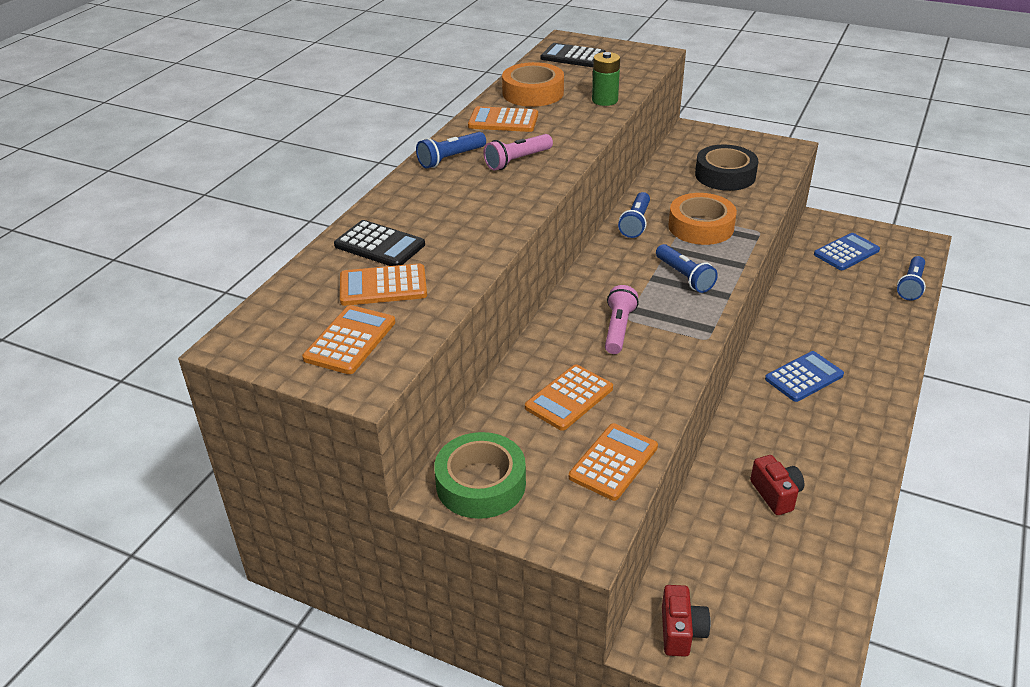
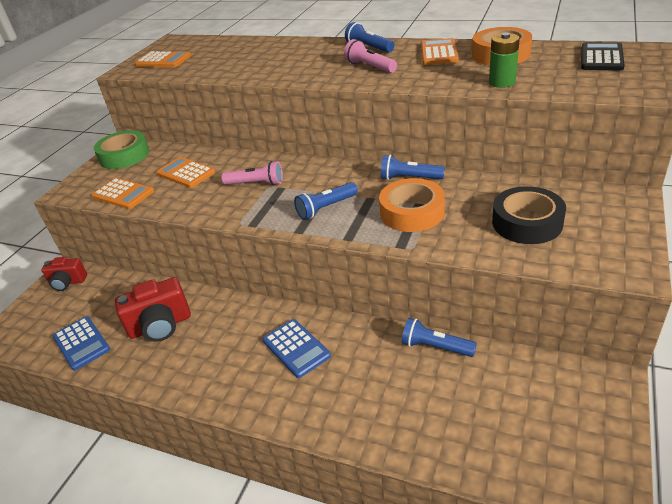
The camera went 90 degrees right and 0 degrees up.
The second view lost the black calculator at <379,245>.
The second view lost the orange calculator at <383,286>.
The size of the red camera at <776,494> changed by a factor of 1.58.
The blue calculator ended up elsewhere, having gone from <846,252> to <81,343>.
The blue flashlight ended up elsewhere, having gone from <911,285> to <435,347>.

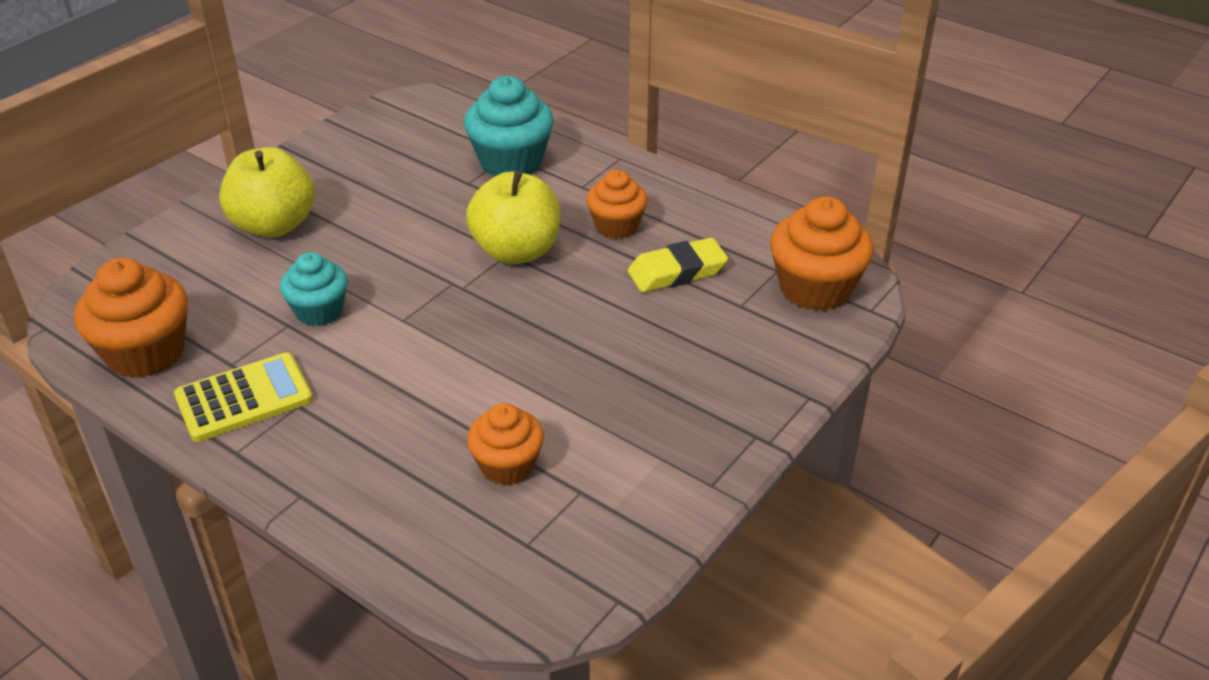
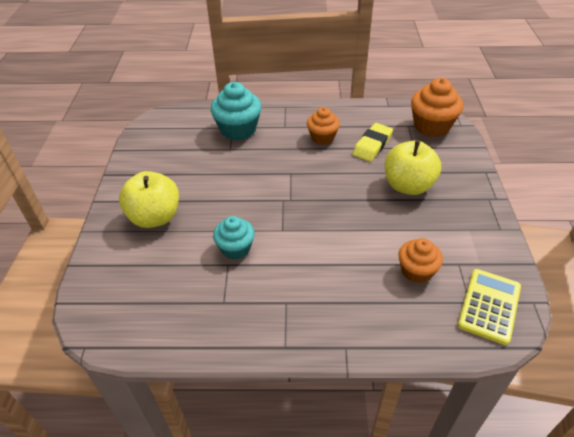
The camera went 35 degrees left and 5 degrees up.
The second view lost the orange cupcake at <145,352>.
The yellow calculator ended up elsewhere, having gone from <244,398> to <489,306>.
The yellow apple ended up elsewhere, having gone from <516,251> to <408,186>.

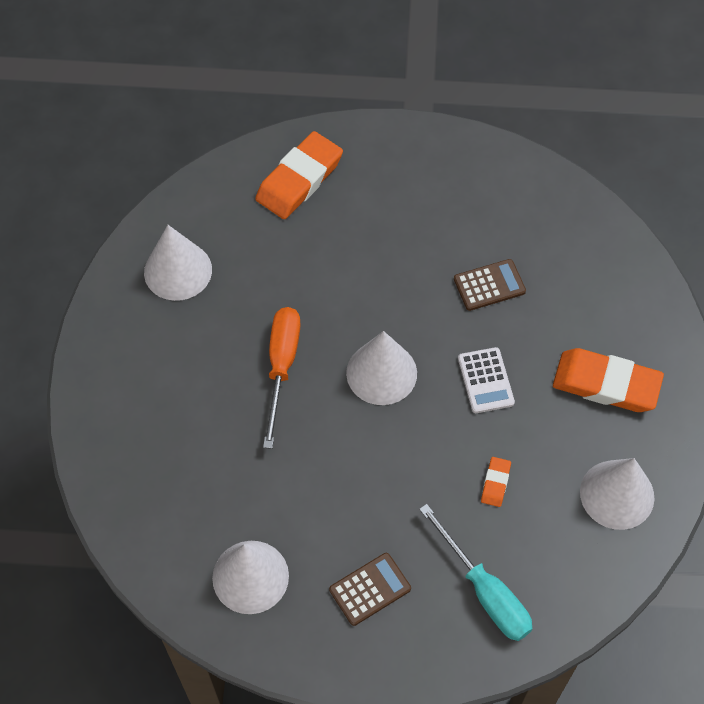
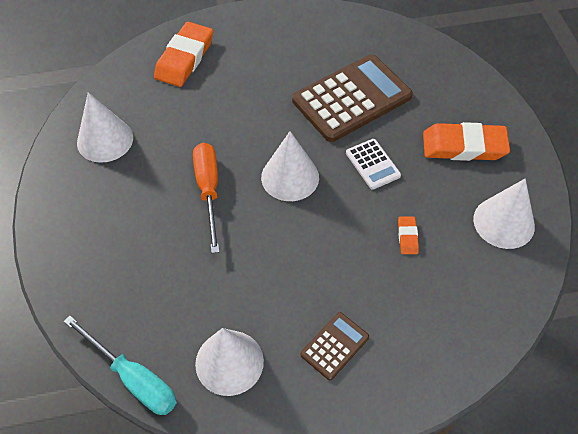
The camera went 15 degrees left and 5 degrees down.
The turquoise screwdriver ended up elsewhere, having gone from <484,591> to <133,378>.
The size of the brown calculator at <489,285> changed by a factor of 2.10.

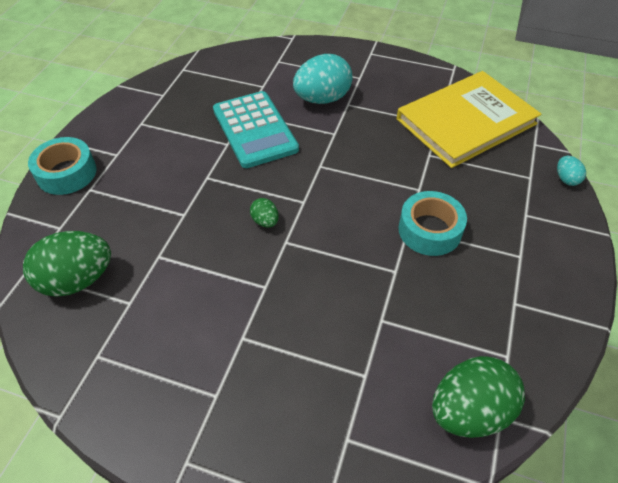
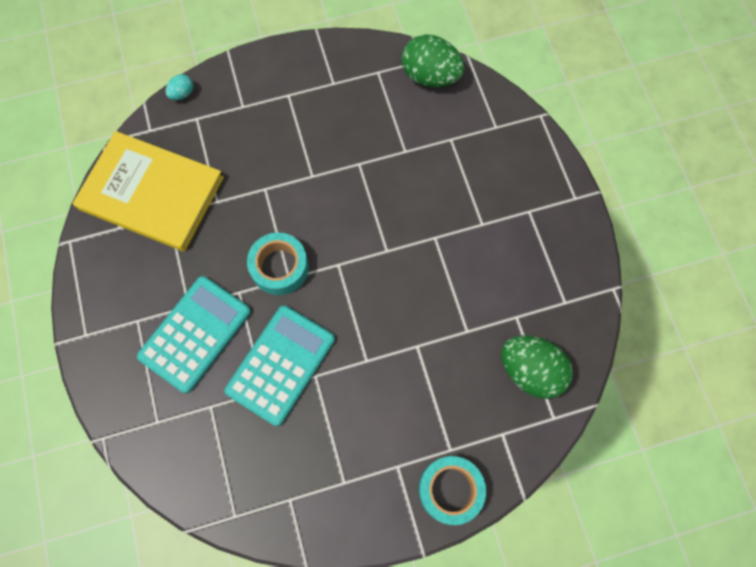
The camera went 125 degrees left and 20 degrees up.
The second view lost the green egg at <265,221>.
Where the turquoise egg stood at <322,99>, the turquoise calculator came to stand at <195,334>.
The turquoise tape ended up elsewhere, having gone from <429,230> to <279,267>.

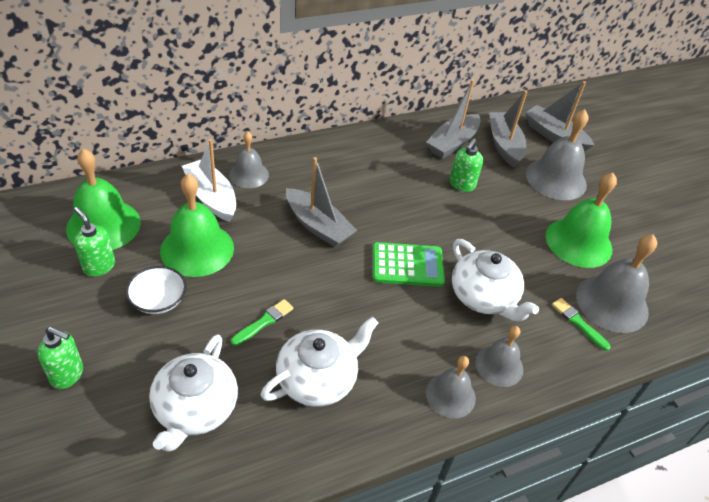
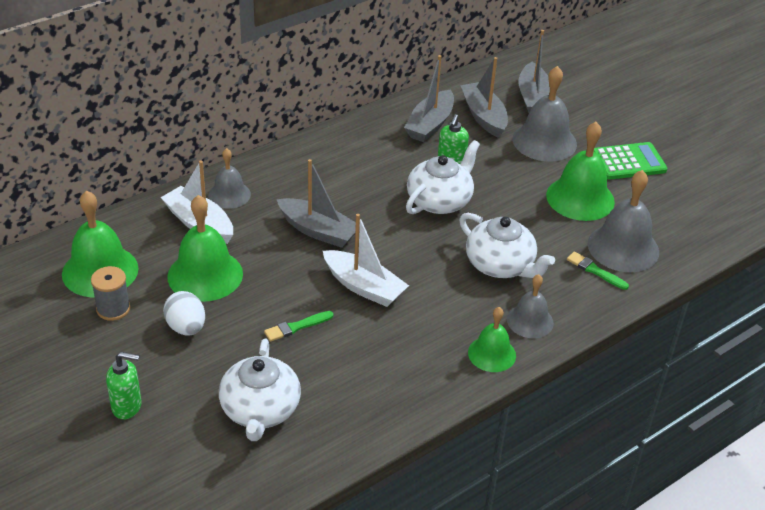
The camera went 10 degrees left and 5 degrees down.
Where the green soap dispenser stood at <99,266>, the grey spool came to stand at <113,309>.
Where the white bowl stood at <158,300>, the white egg came to stand at <186,327>.
The green brush at <264,322> ended up facing another way, 150 degrees counterclockwise from before.
The white teapot ended up elsewhere, having gone from <318,379> to <440,201>.
The green calculator ended up elsewhere, having gone from <407,265> to <628,162>.
What was the grey bell at <450,395> turned into the green bell at <492,354>.
The grey boat at <554,136> ended up facing another way, 120 degrees counterclockwise from before.
The second view gained the white boat at <363,287>.

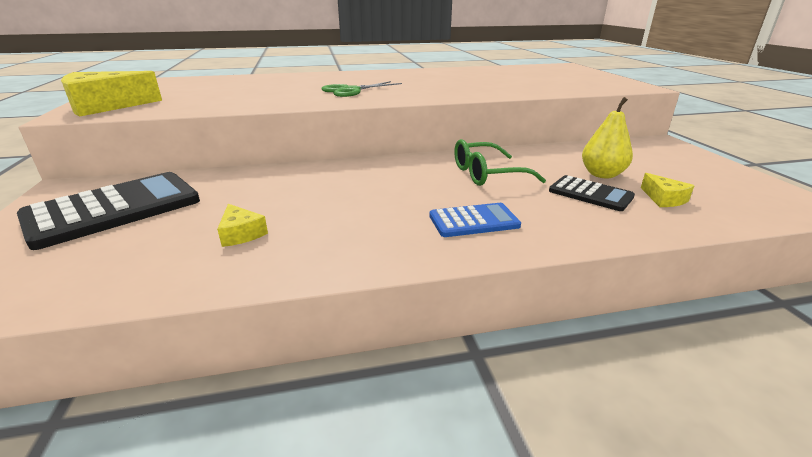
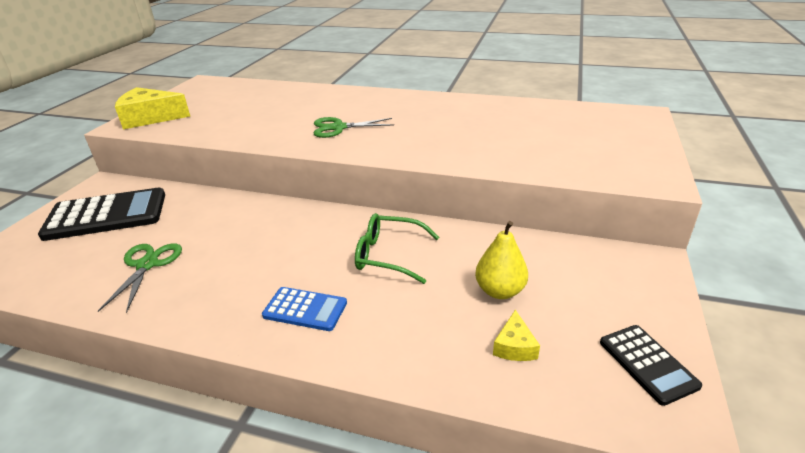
The camera went 30 degrees right and 5 degrees up.
Where the yellow cheese stood at <241,234>, the green scissors came to stand at <147,265>.
The black calculator ended up elsewhere, having gone from <590,194> to <647,364>.

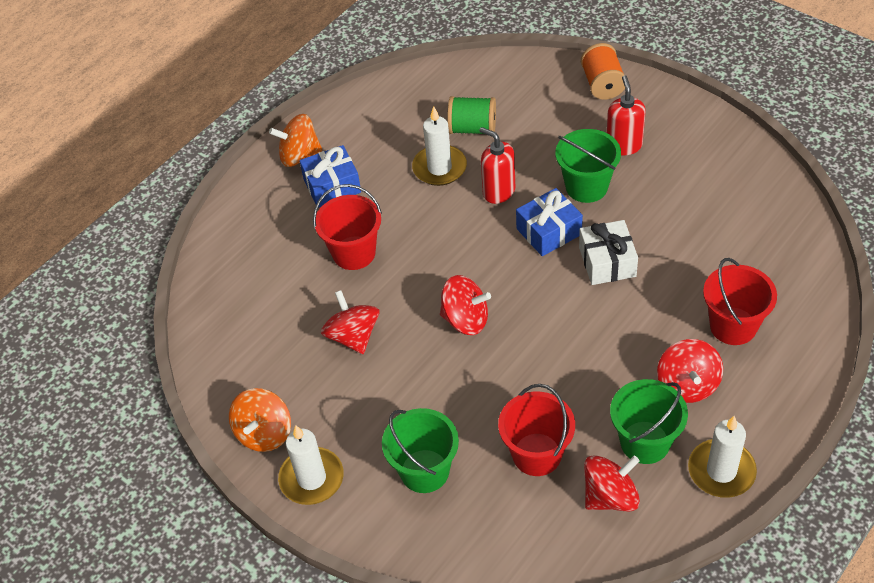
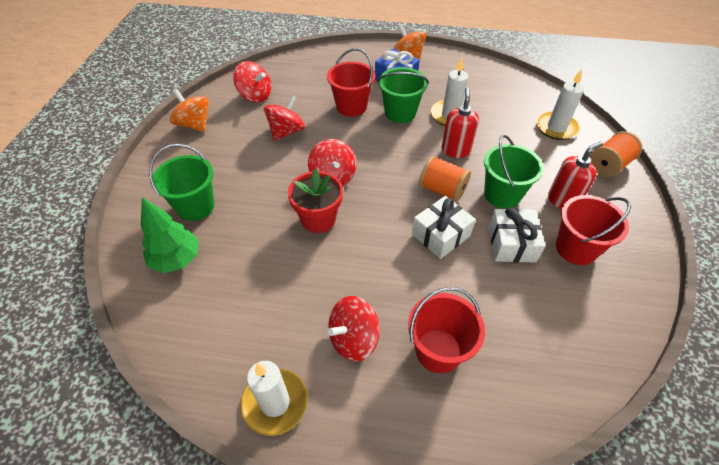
The camera went 55 degrees right and 0 degrees up.
The orange spinning top at <264,433> ended up facing another way, 60 degrees clockwise from before.
The white candle ended up elsewhere, having gone from <311,478> to <556,127>.
The second view lost the green spool at <472,128>.
The red bucket ended up elsewhere, having gone from <537,454> to <575,248>.
Where the blue gift stood at <549,231>, the orange spool came to stand at <442,190>.
The red spinning top ended up elsewhere, having gone from <610,496> to <255,95>.
The green bucket ended up elsewhere, having gone from <645,442> to <400,113>.
The second view gained the green tree at <177,259>.
The second view gained the red flower pot at <318,219>.
The second view gained the white gift at <511,243>.

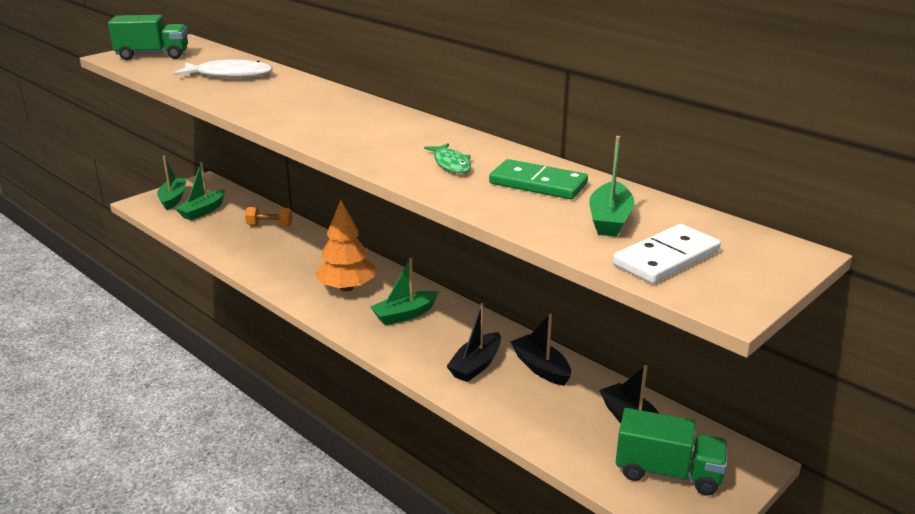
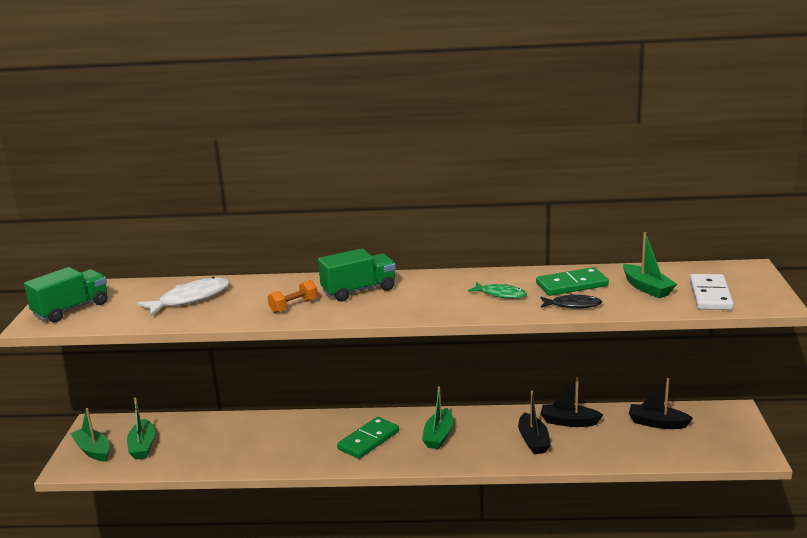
The camera went 40 degrees left and 5 degrees down.
The orange dumbbell ended up elsewhere, having gone from <269,225> to <294,306>.
Where the orange tree stood at <346,288>, the green domino came to stand at <368,440>.
The green truck ended up elsewhere, having gone from <668,472> to <359,290>.
The second view gained the black fish at <573,305>.

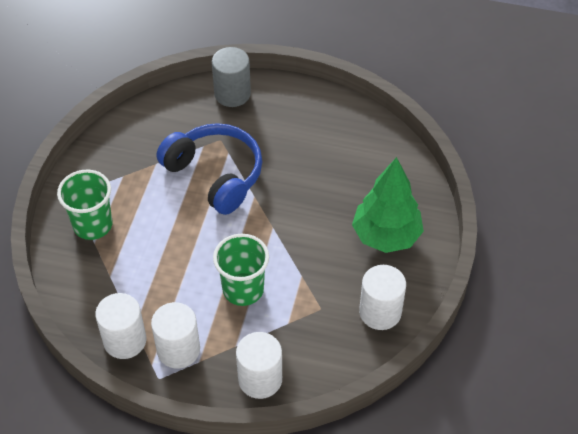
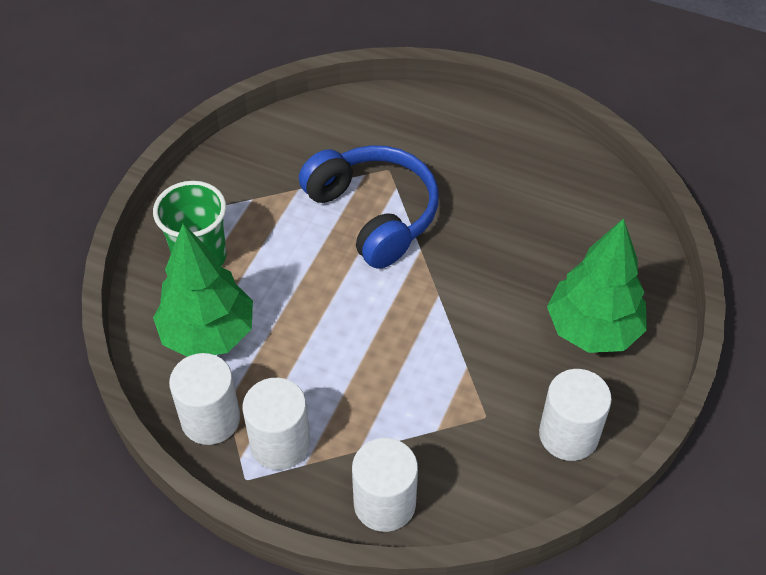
The camera went 10 degrees right and 0 degrees up.
The second view lost the grey cylinder at <232,94>.
The second view lost the green cup at <243,289>.
The second view gained the green tree at <208,334>.

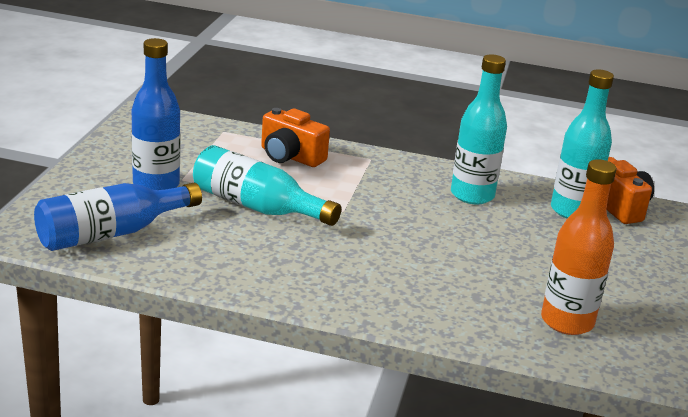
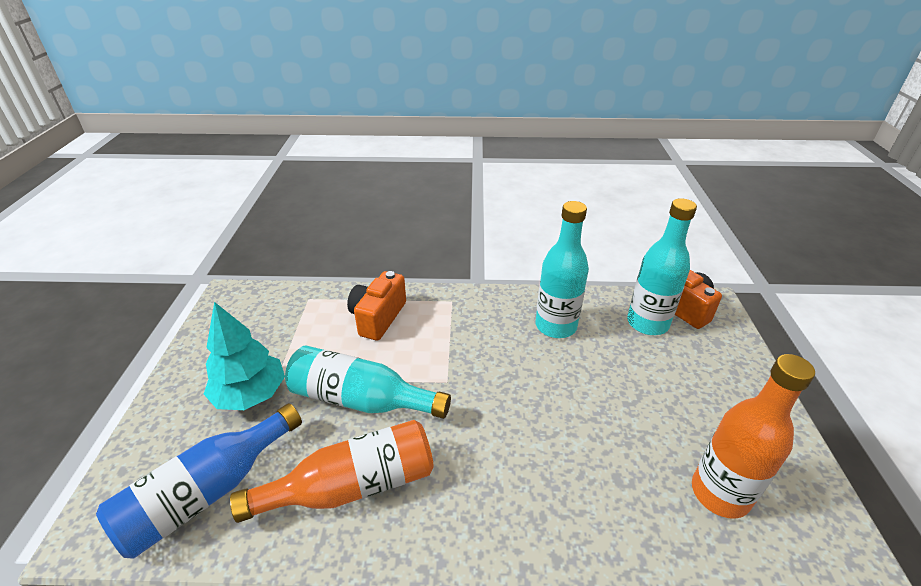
The camera went 10 degrees left and 10 degrees up.
Where the blue bottle stood at <156,185>, the turquoise tree came to stand at <251,395>.
The orange camera at <290,157> ended up facing another way, 90 degrees clockwise from before.
The second view gained the orange bottle at <352,486>.

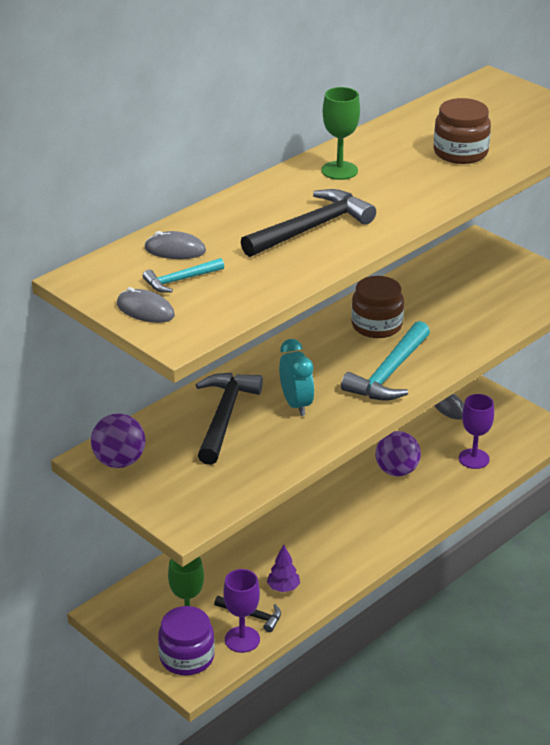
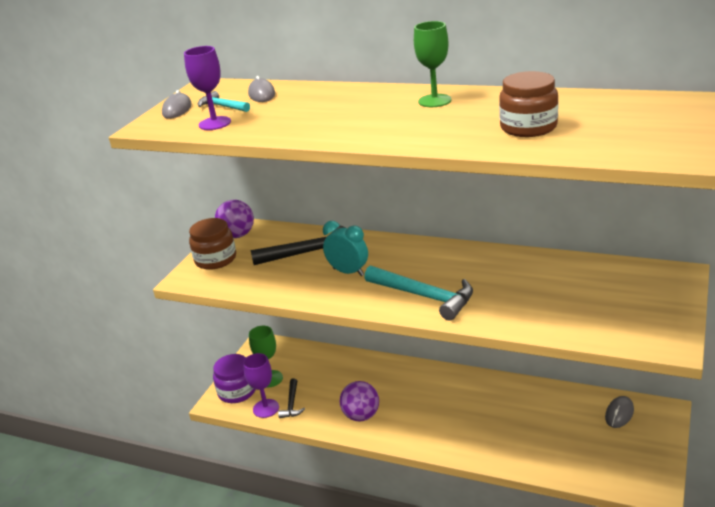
The camera went 70 degrees right and 5 degrees down.
The second view lost the black hammer at <311,228>.
The second view lost the purple tree at <283,588>.
The turquoise clock at <296,404> ended up facing another way, 105 degrees counterclockwise from before.
The turquoise hammer at <389,373> ended up facing another way, 150 degrees counterclockwise from before.
The brown jar ended up elsewhere, having gone from <376,325> to <215,259>.
The purple ball ended up elsewhere, having gone from <397,471> to <361,416>.
The purple goblet ended up elsewhere, having gone from <474,459> to <214,123>.

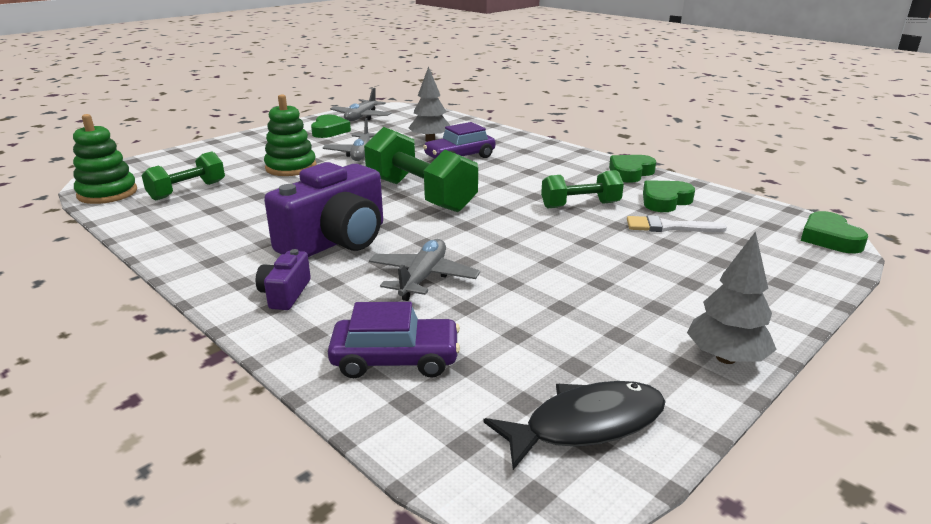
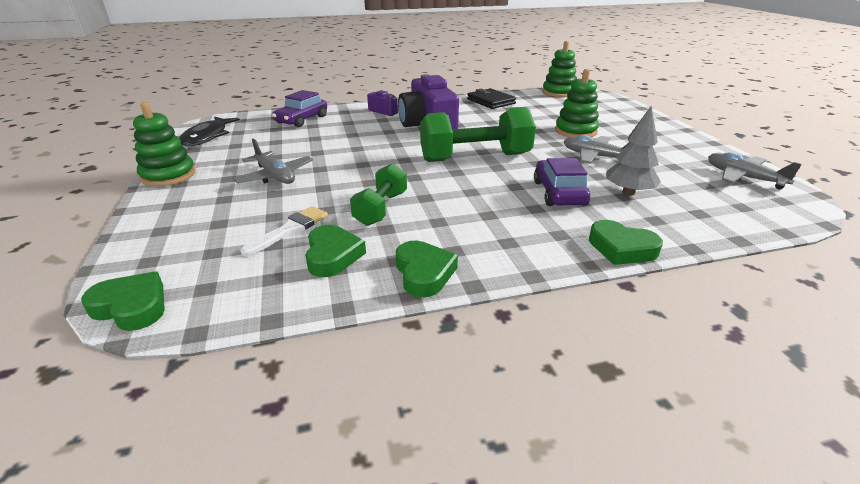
The camera went 120 degrees right and 5 degrees up.
The second view lost the green dumbbell at <187,191>.
The green heart ended up elsewhere, having gone from <329,131> to <621,248>.
The grey plane ended up elsewhere, having gone from <423,278> to <275,176>.
Where the grey tree stood at <726,358>, the green stacking toy came to stand at <168,175>.
The second view gained the black wallet at <491,101>.

